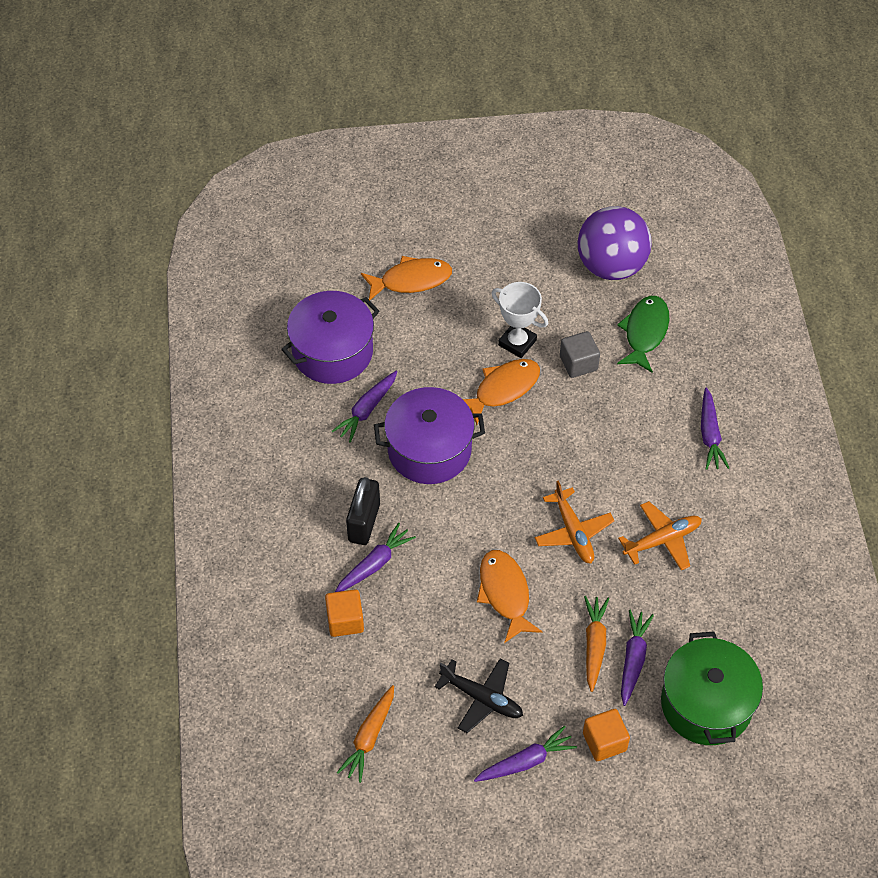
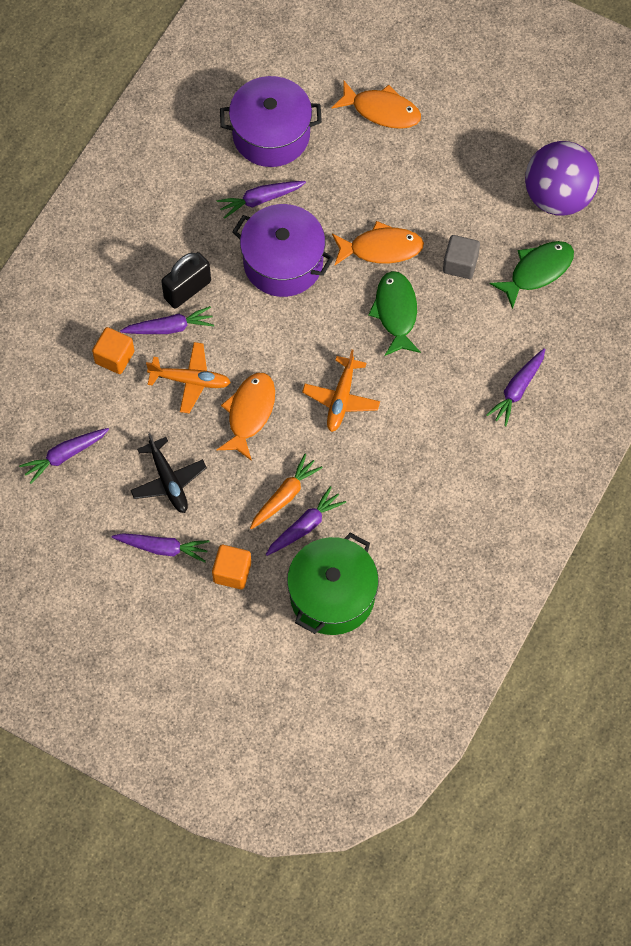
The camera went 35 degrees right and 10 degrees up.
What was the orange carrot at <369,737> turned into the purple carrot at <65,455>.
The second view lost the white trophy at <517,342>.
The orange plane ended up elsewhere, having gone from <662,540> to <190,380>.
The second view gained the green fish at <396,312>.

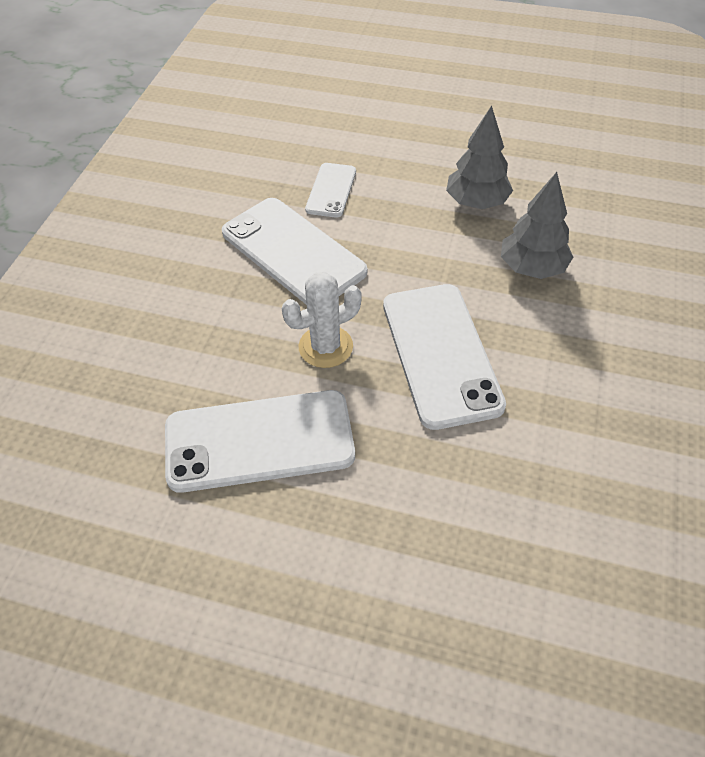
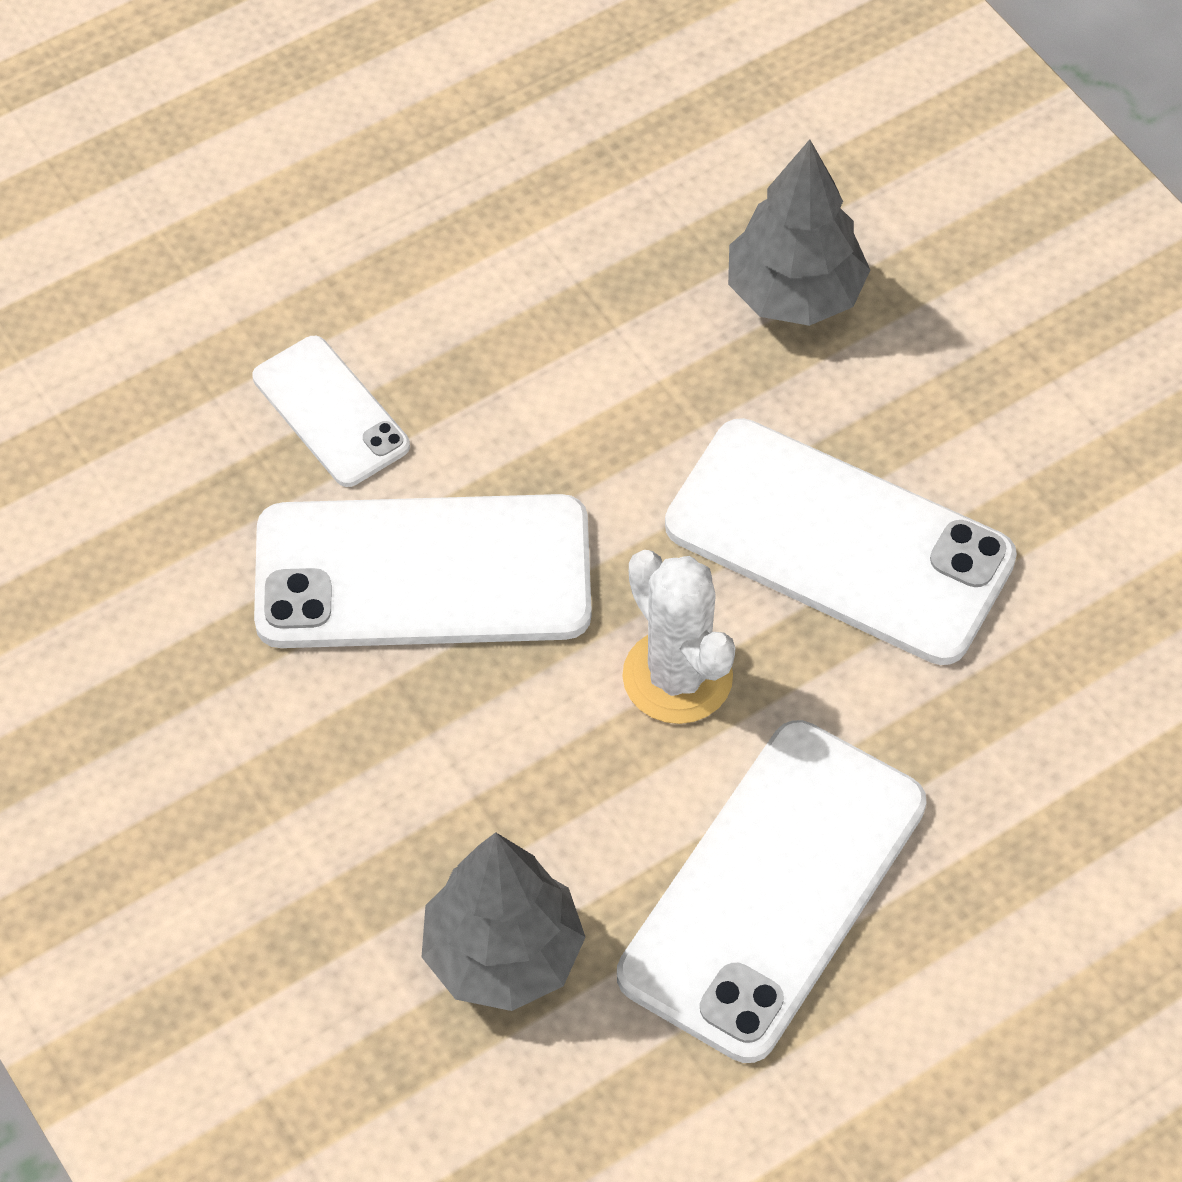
The camera went 50 degrees left and 5 degrees up.
The white cactus at <325,347> ended up facing another way, 45 degrees counterclockwise from before.
The grey tree ended up elsewhere, having gone from <476,202> to <502,954>.

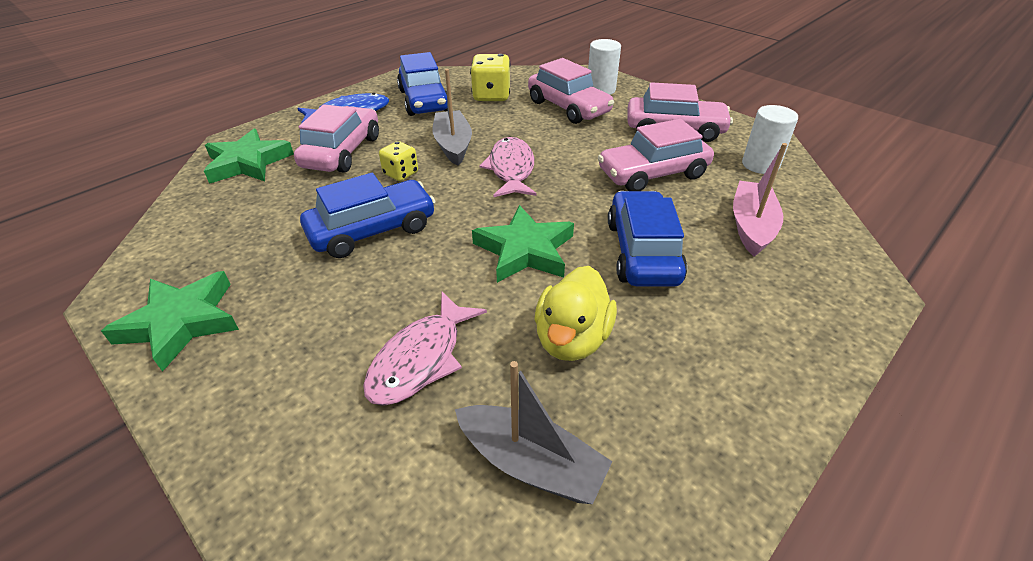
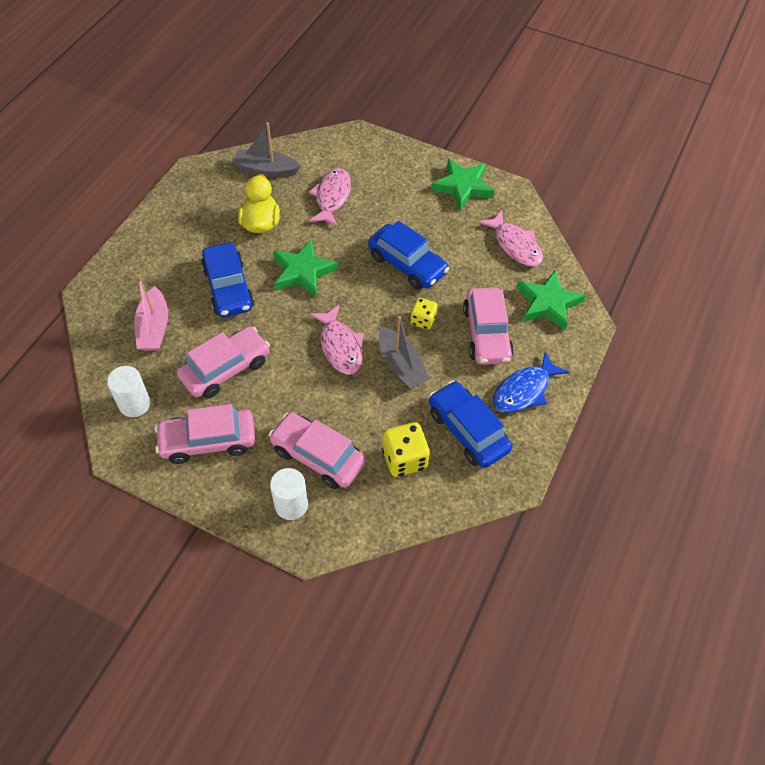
The camera went 160 degrees right and 15 degrees up.
The blue car at <372,230> ended up facing another way, 90 degrees counterclockwise from before.
The second view gained the pink fish at <515,245>.

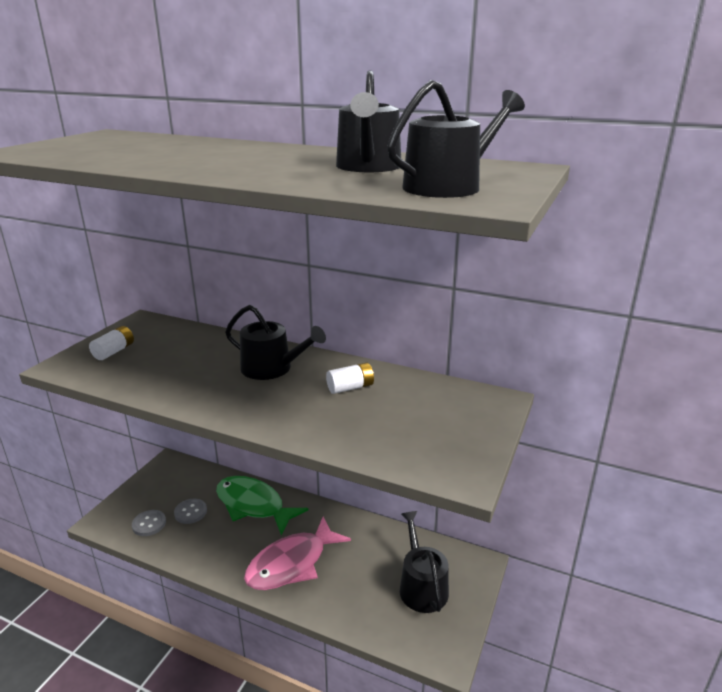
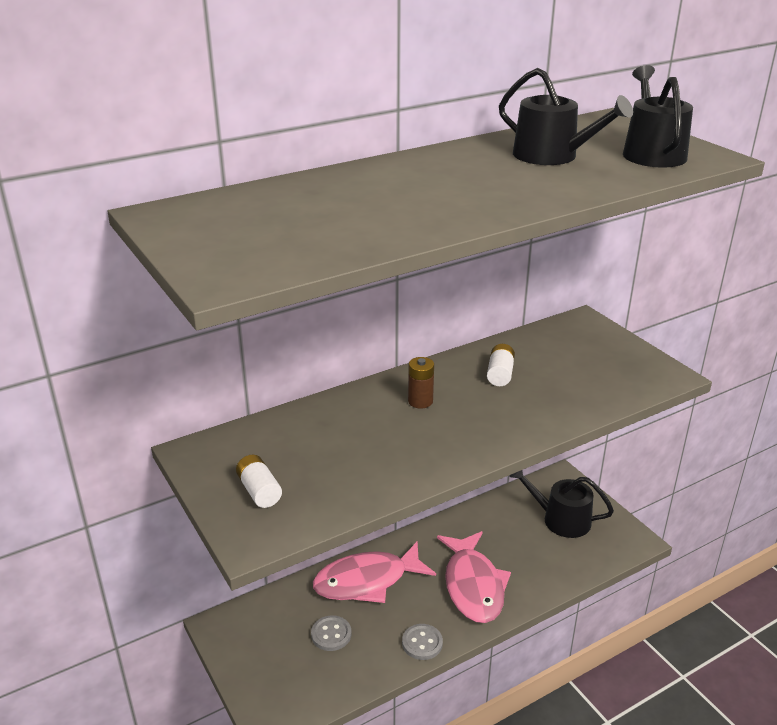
The camera went 55 degrees left and 5 degrees up.
The grey button ended up elsewhere, having gone from <149,524> to <422,643>.
What was the green fish at <253,505> turned into the pink fish at <367,581>.
Where the black watering can stood at <272,368>, the brown battery came to stand at <420,401>.

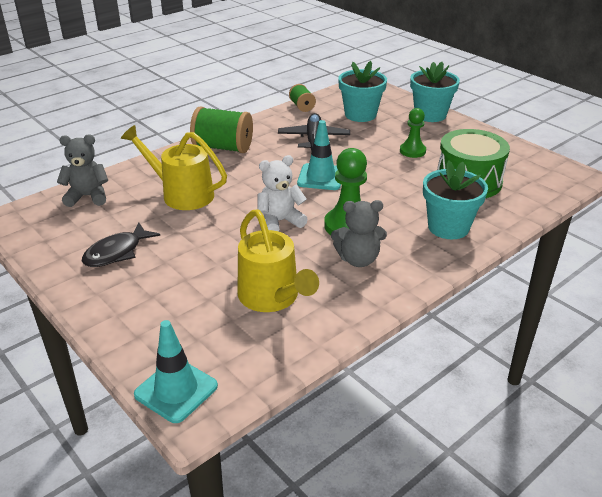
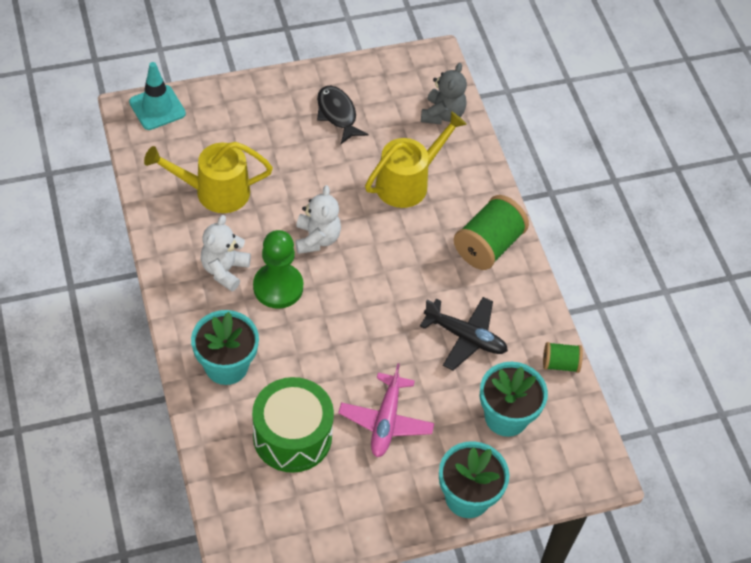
The camera went 110 degrees right and 20 degrees up.
The second view lost the turquoise traffic cone at <321,177>.
What was the grey teddy bear at <358,259> turned into the white teddy bear at <224,270>.
Where the green pawn stood at <412,151>, the pink plane came to stand at <386,421>.

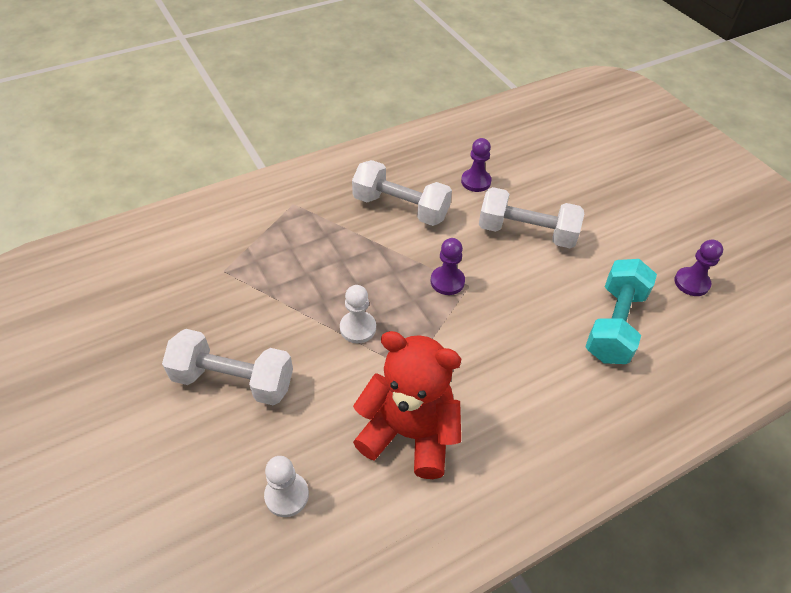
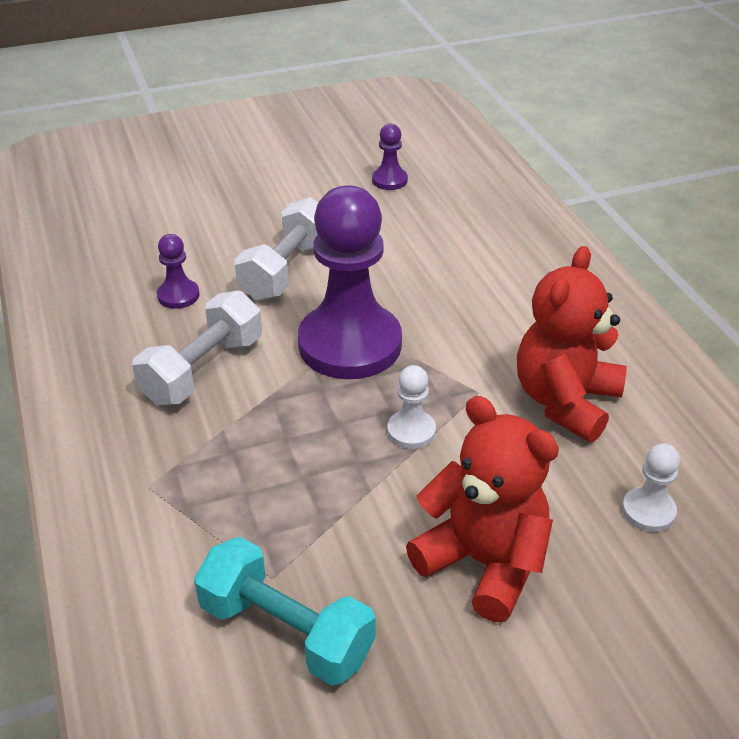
The camera went 80 degrees left and 10 degrees down.
Where the white dumbbell stood at <233,380>, the red teddy bear came to stand at <483,563>.
The size of the purple pawn at <447,281> changed by a factor of 2.35.
The turquoise dumbbell ended up elsewhere, having gone from <614,324> to <286,631>.

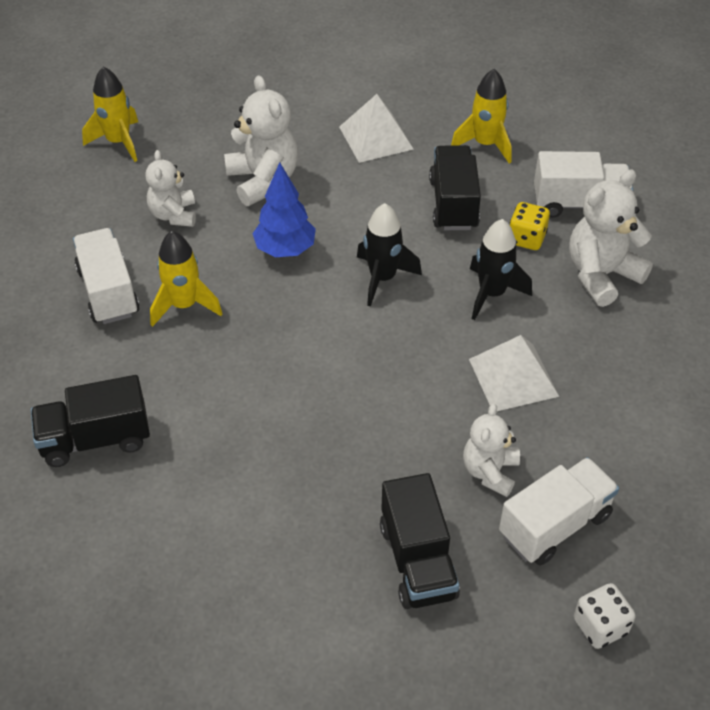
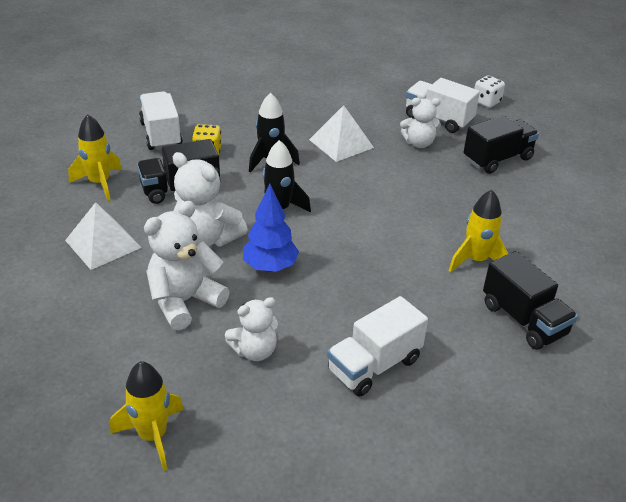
The camera went 110 degrees left and 10 degrees down.
The yellow rocket ended up elsewhere, having gone from <184,305> to <476,260>.
The white teddy bear ended up elsewhere, having gone from <601,275> to <206,238>.

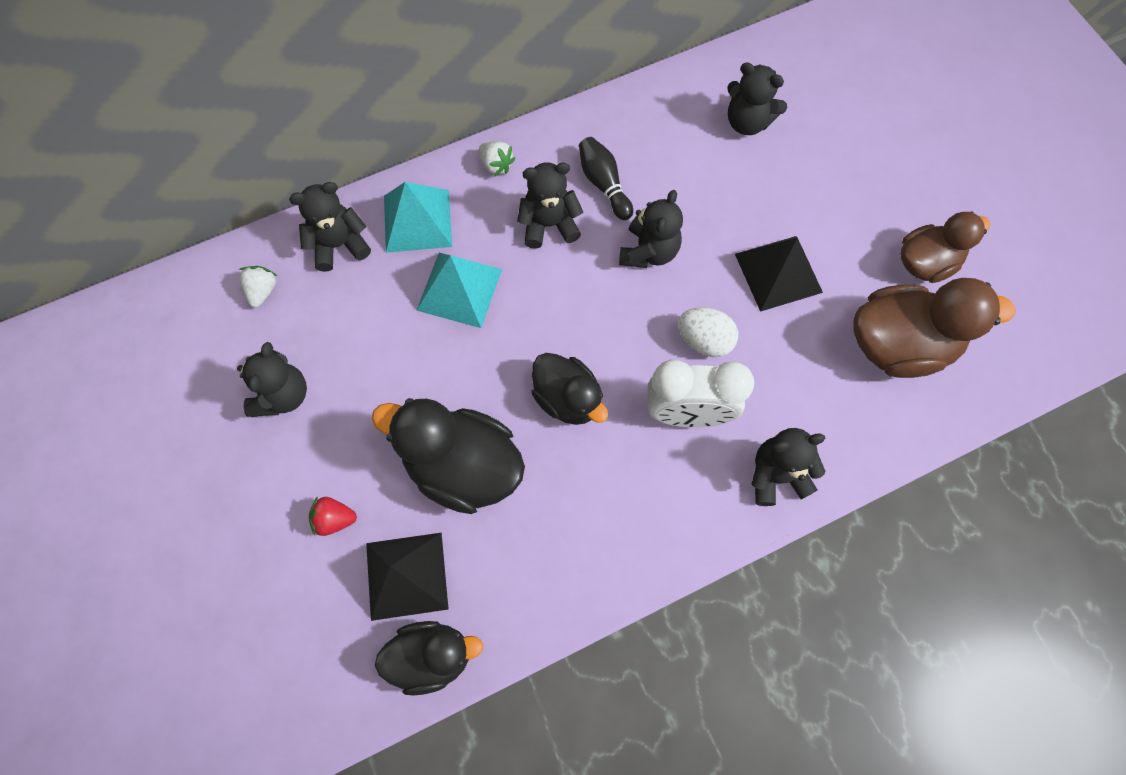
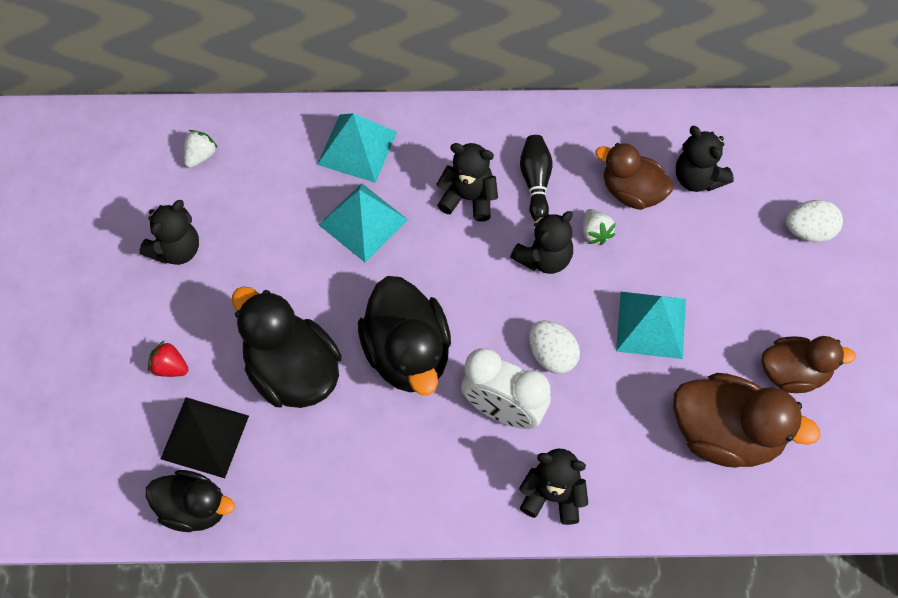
The camera went 25 degrees right and 5 degrees down.
The second view lost the black teddy bear at <339,245>.
The white strawberry ended up elsewhere, having gone from <496,165> to <595,232>.
The size of the black duck at <567,399> changed by a factor of 1.55.
What was the black pyramid at <778,273> turned into the turquoise pyramid at <651,324>.
The second view gained the brown duck at <632,191>.
The second view gained the white egg at <809,231>.

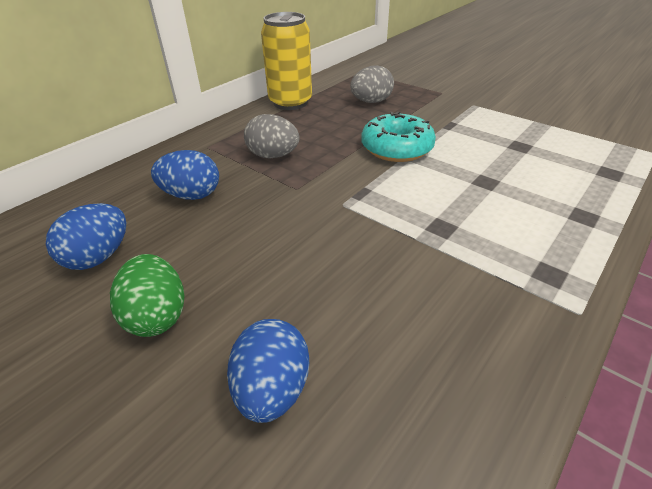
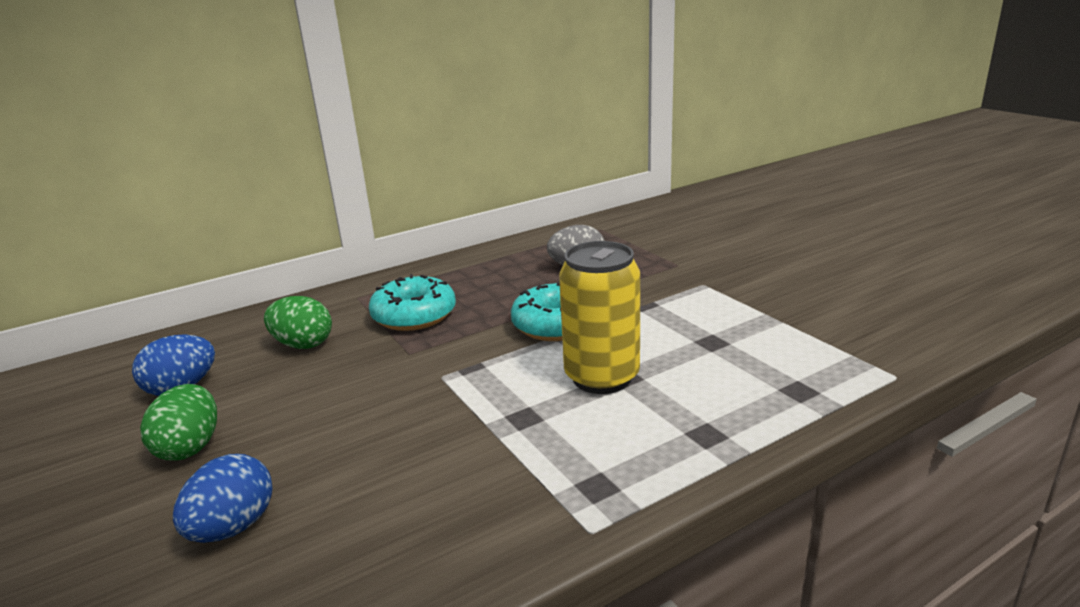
The camera went 20 degrees right and 15 degrees down.
What was the blue egg at <192,195> turned into the green egg at <303,345>.
Where the grey egg stood at <273,156>, the turquoise donut came to stand at <414,316>.
The yellow can ended up elsewhere, having gone from <290,102> to <602,377>.

